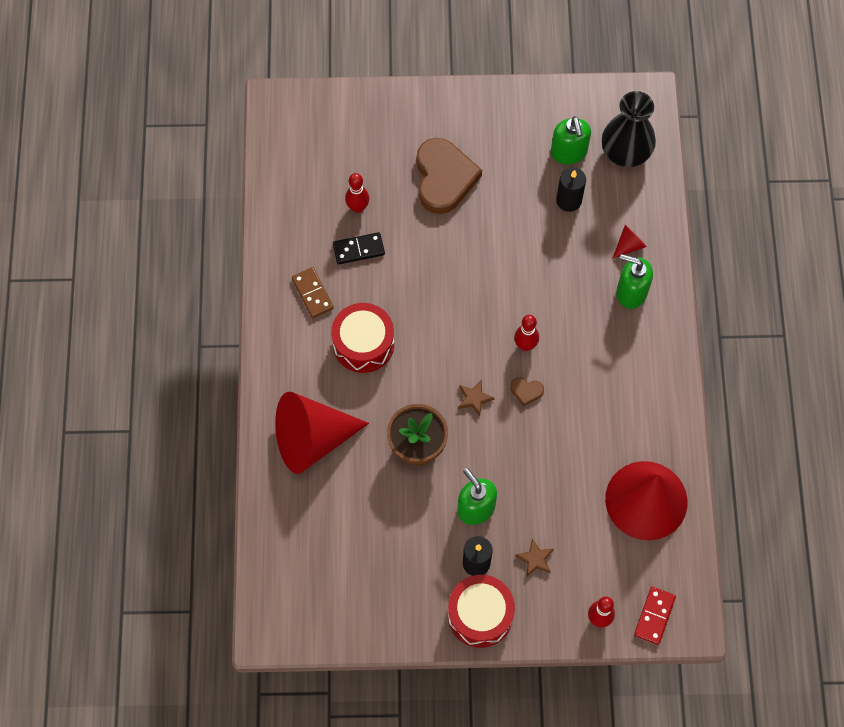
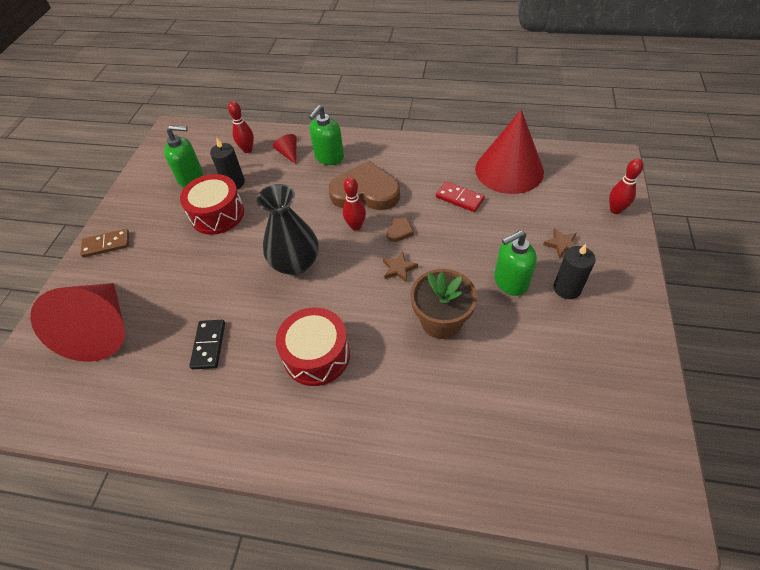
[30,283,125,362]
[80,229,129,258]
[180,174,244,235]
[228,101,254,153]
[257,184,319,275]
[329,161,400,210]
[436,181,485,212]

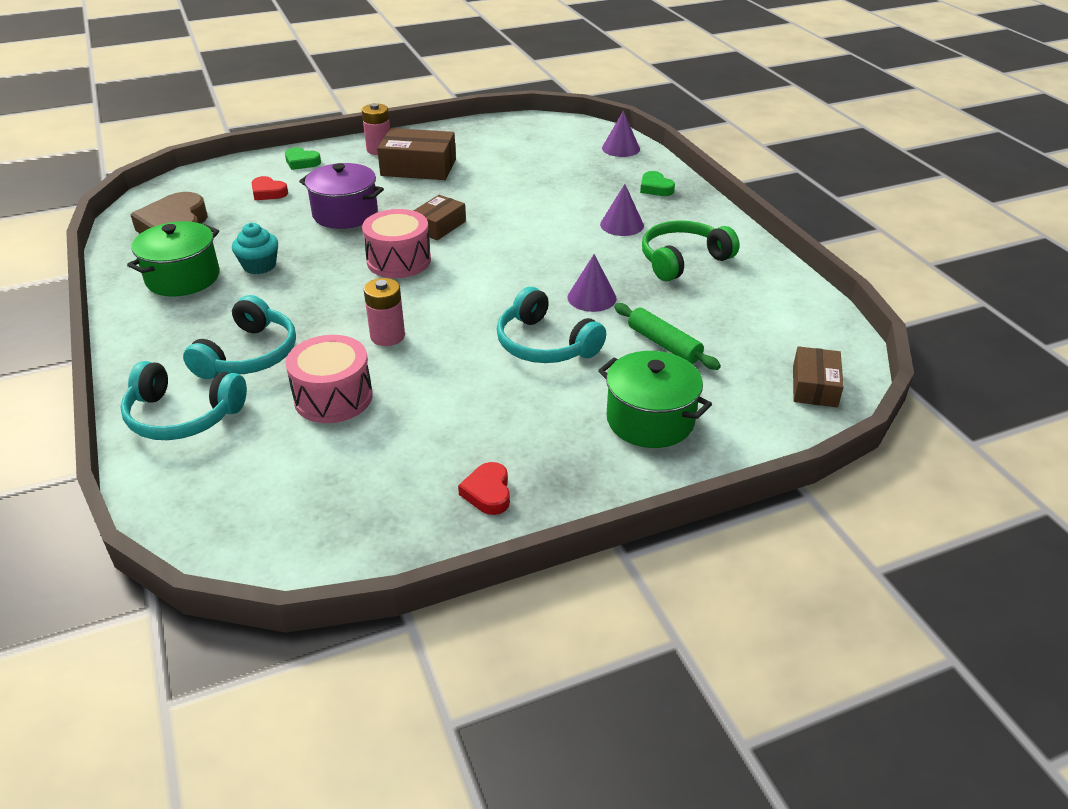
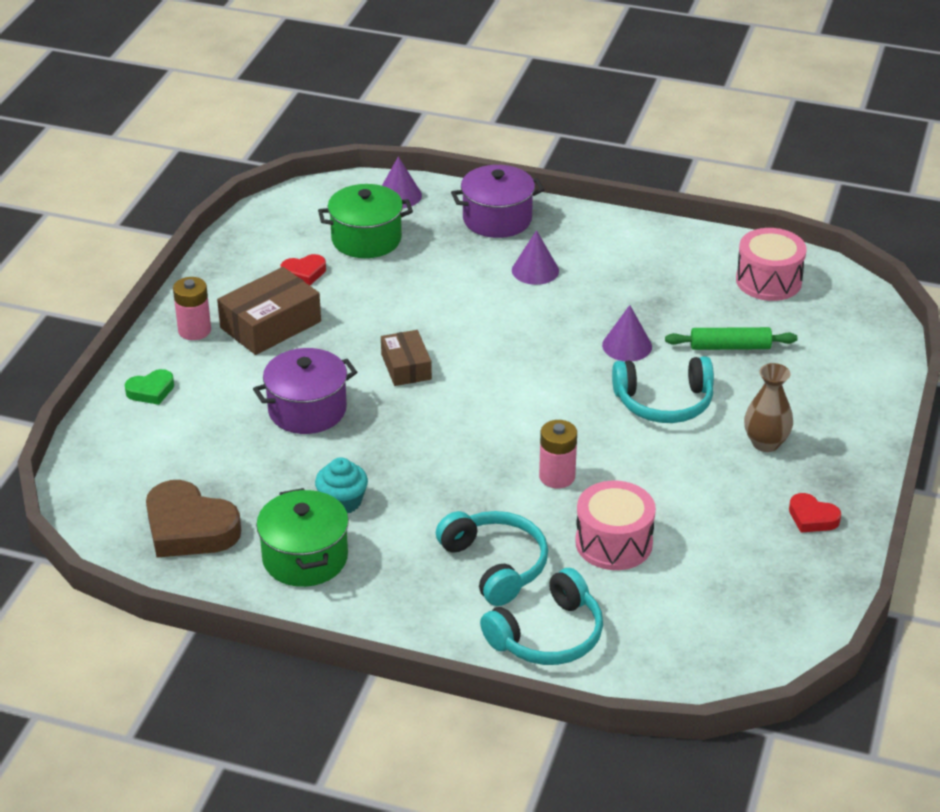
[281,254,326,285]
[318,184,413,258]
[451,165,544,238]
[736,228,807,301]
[744,363,793,452]
[642,220,740,281] (first image)
[793,346,844,407] (first image)

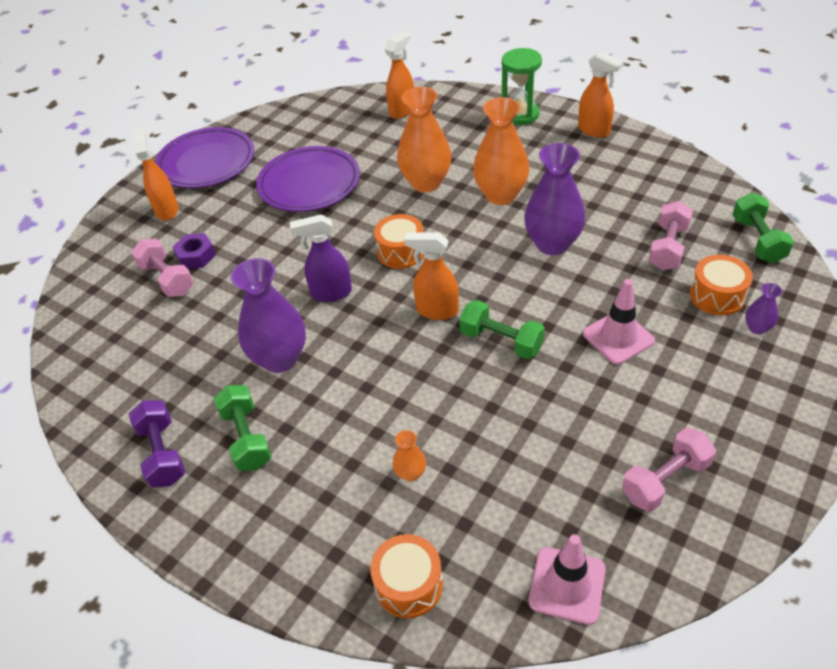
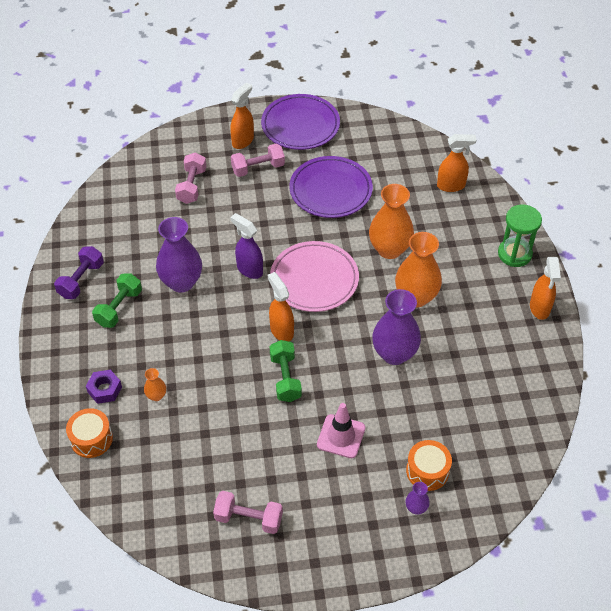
[86,370,122,404]
[231,143,285,177]
[270,241,359,312]
[529,534,606,625] (first image)
[732,193,794,263] (first image)

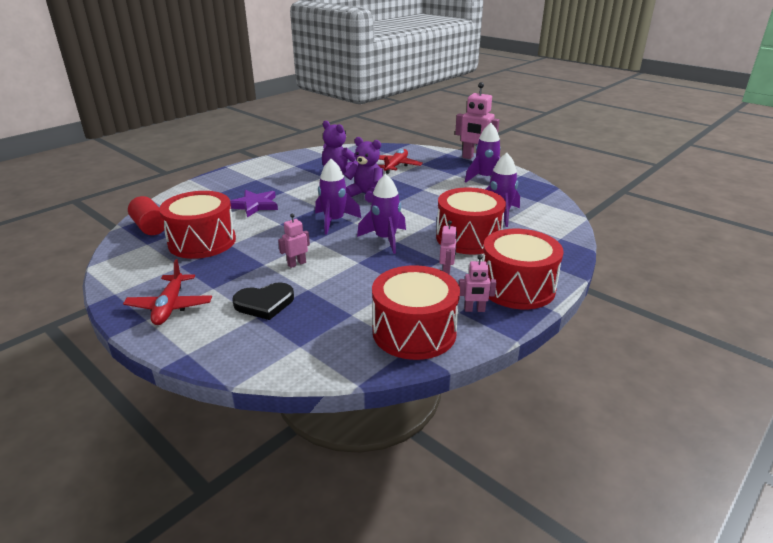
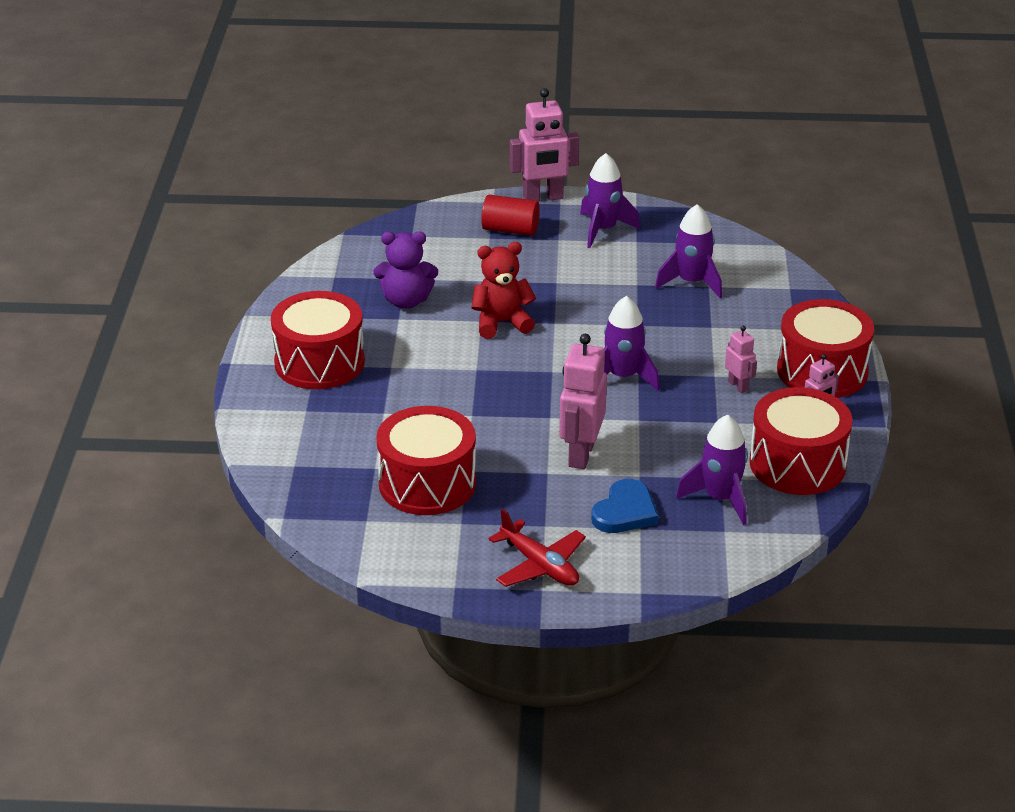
[271,291,365,389]
[471,242,536,339]
[481,195,540,236]
[559,334,607,469]
[591,479,658,533]
[676,415,748,525]
[230,190,278,217] (first image)
[378,149,423,174] (first image)

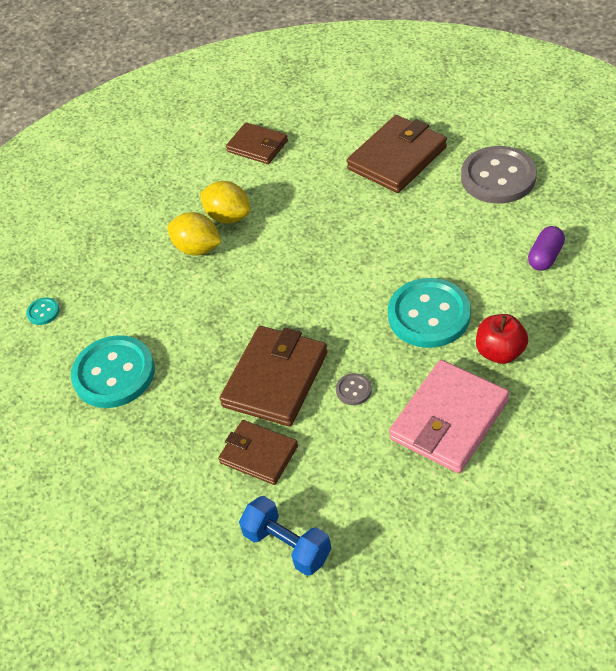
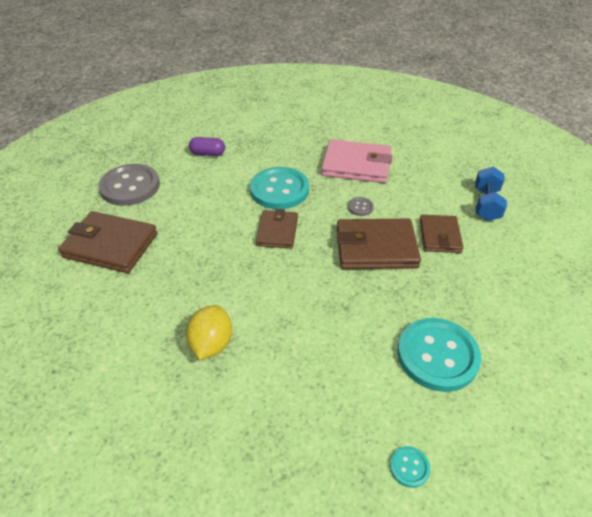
[256,209,298,249]
[167,212,221,256] (first image)
[476,314,528,364] (first image)

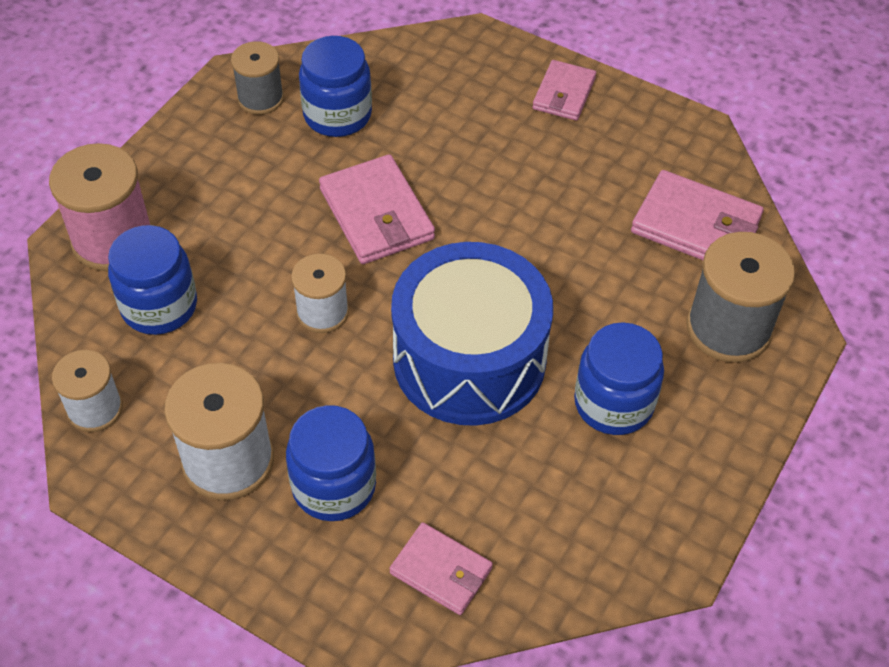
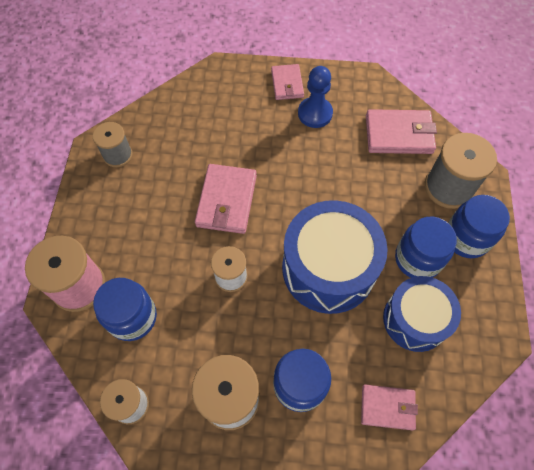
[195,164,257,234]
[298,66,333,128]
[383,276,461,352]
[448,195,510,258]

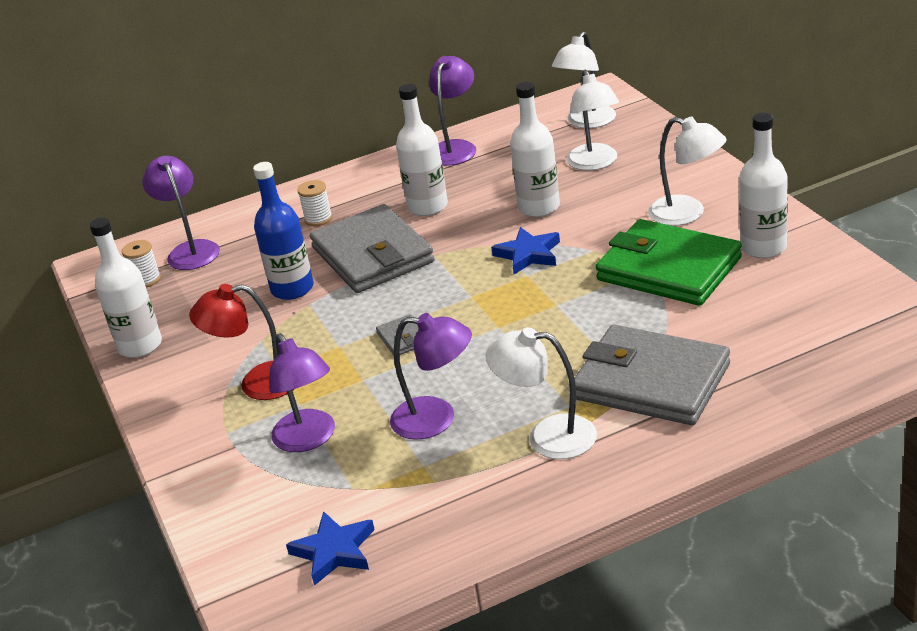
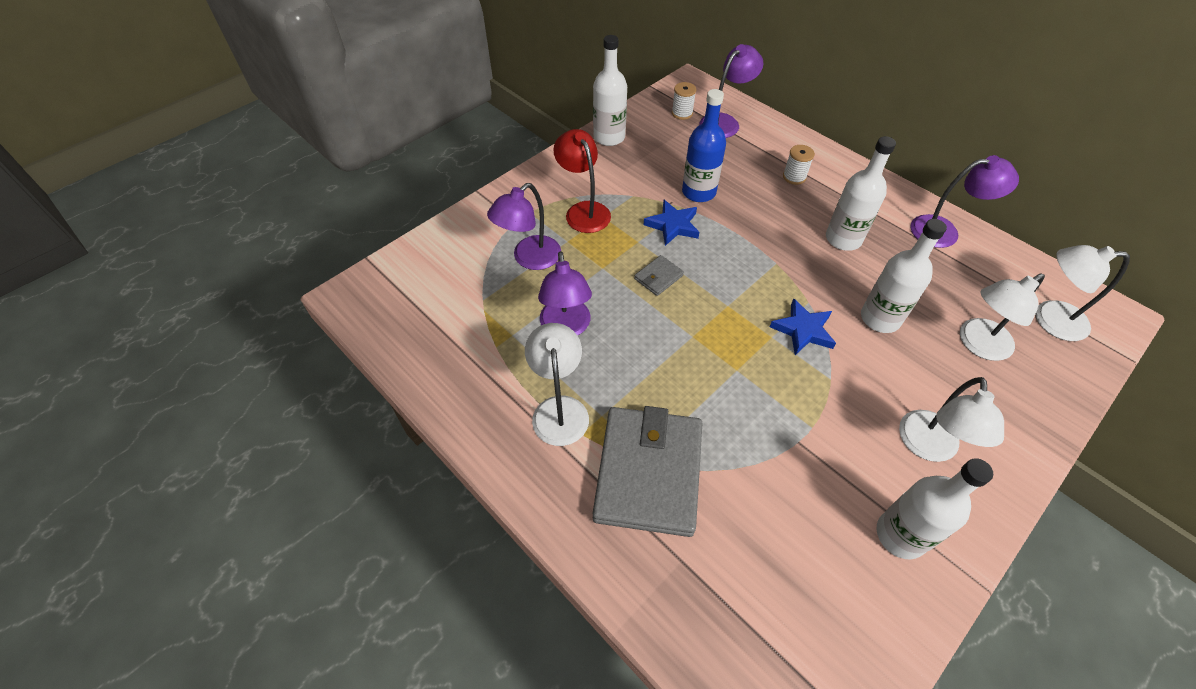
[644,200,699,246]
[310,204,435,293] (first image)
[596,219,742,306] (first image)

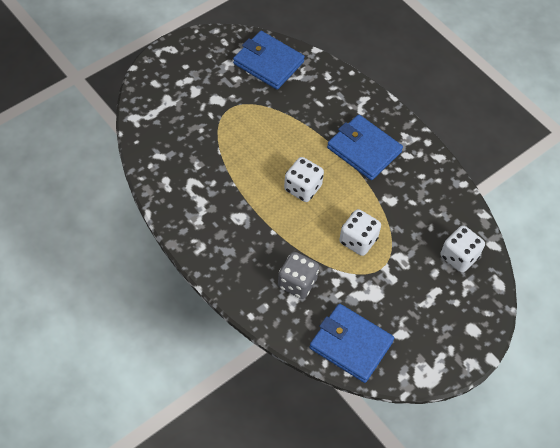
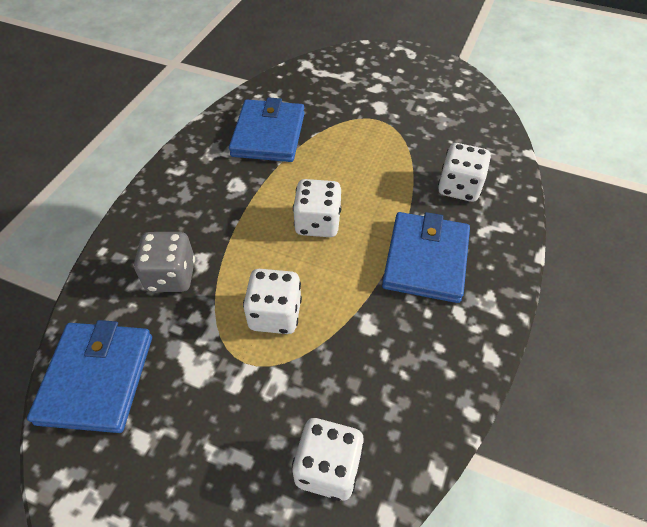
[229,97,305,162]
[438,143,491,202]

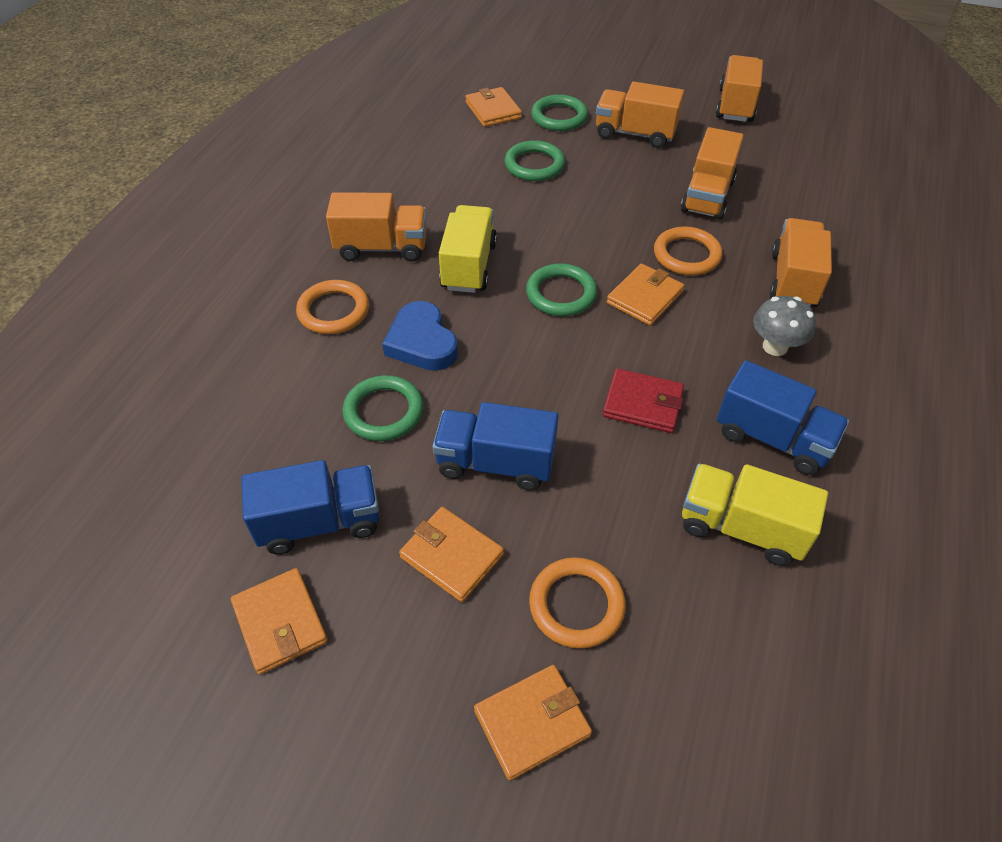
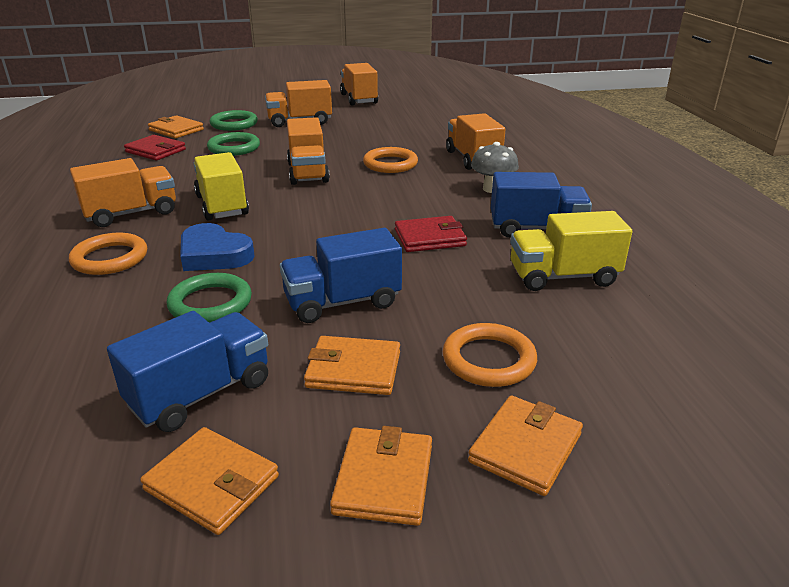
[124,135,186,161]
[287,117,330,185]
[330,426,432,526]
[526,263,597,316] (first image)

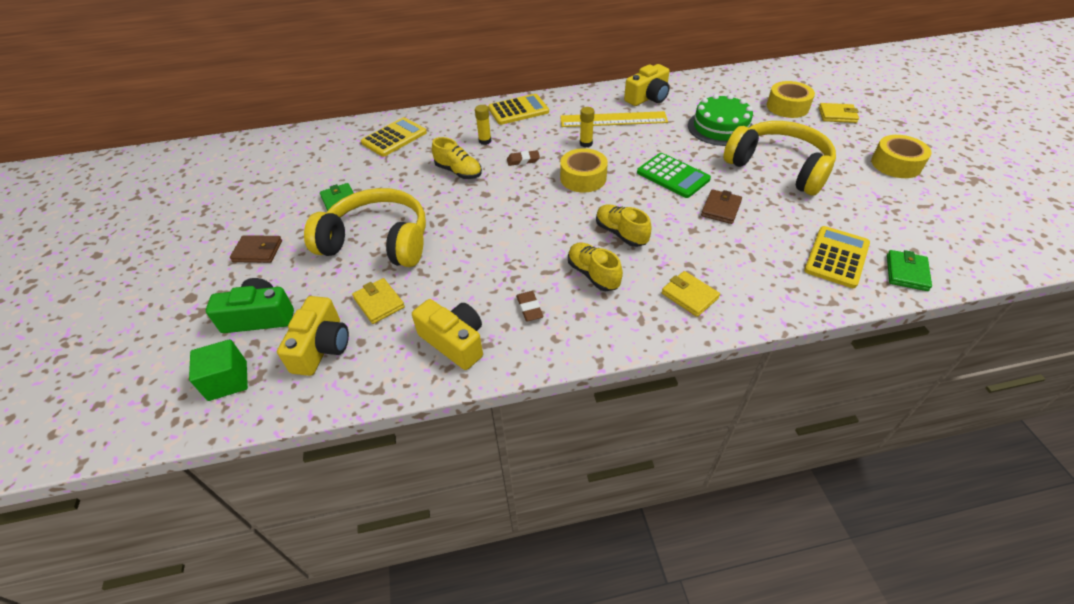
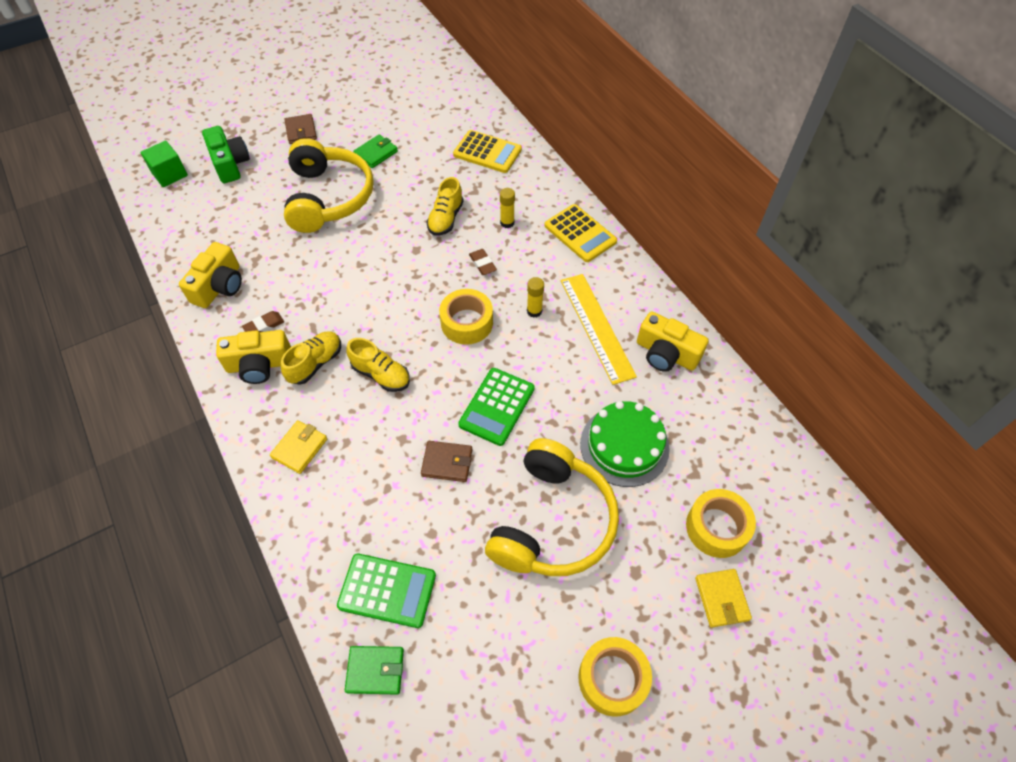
[216,330,291,384]
[337,554,436,628]
[347,338,410,392]
[352,278,405,324] (first image)

